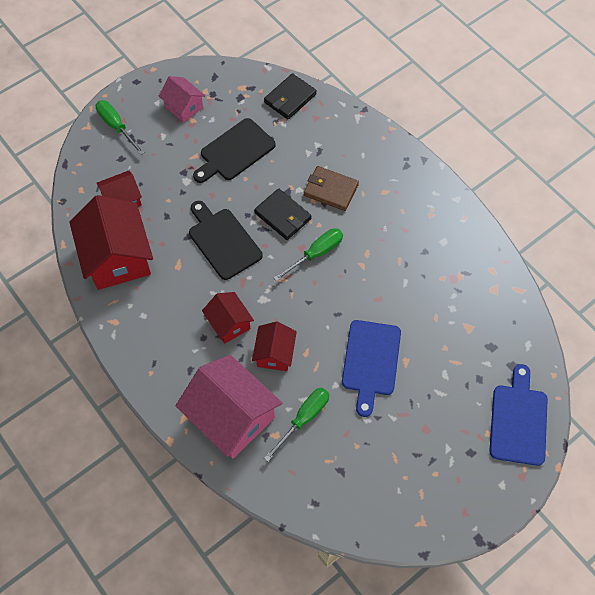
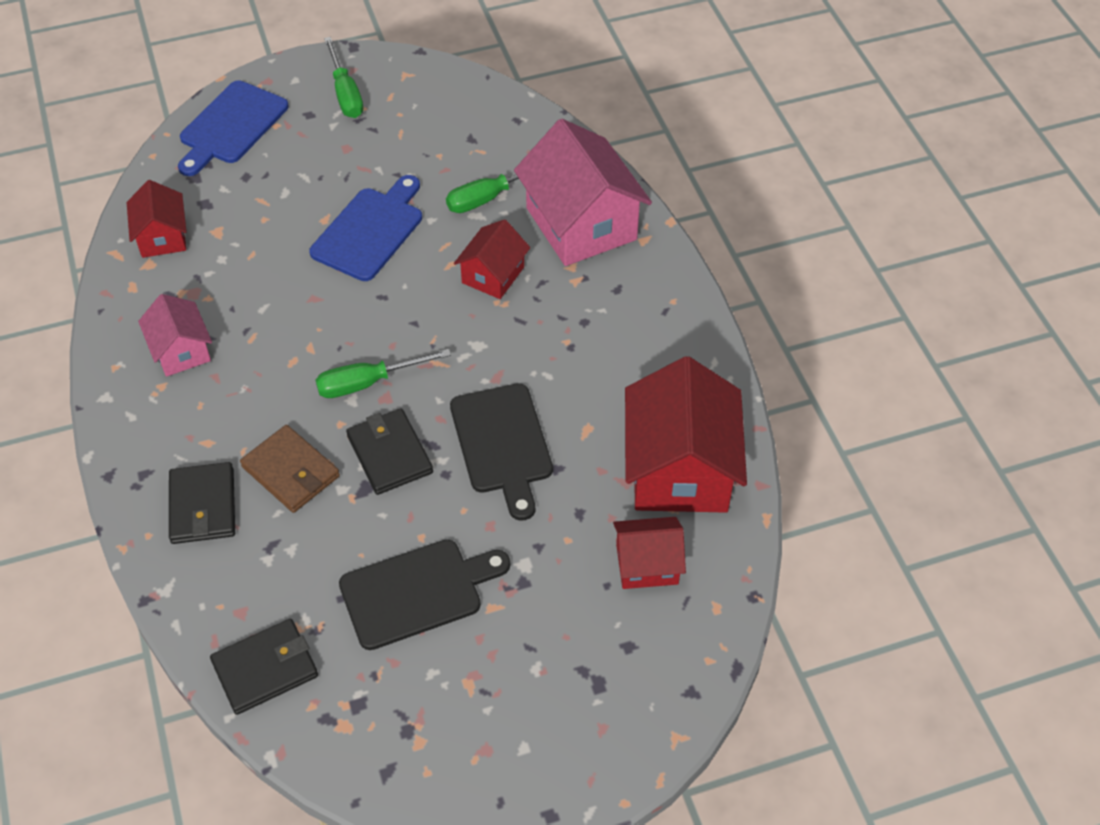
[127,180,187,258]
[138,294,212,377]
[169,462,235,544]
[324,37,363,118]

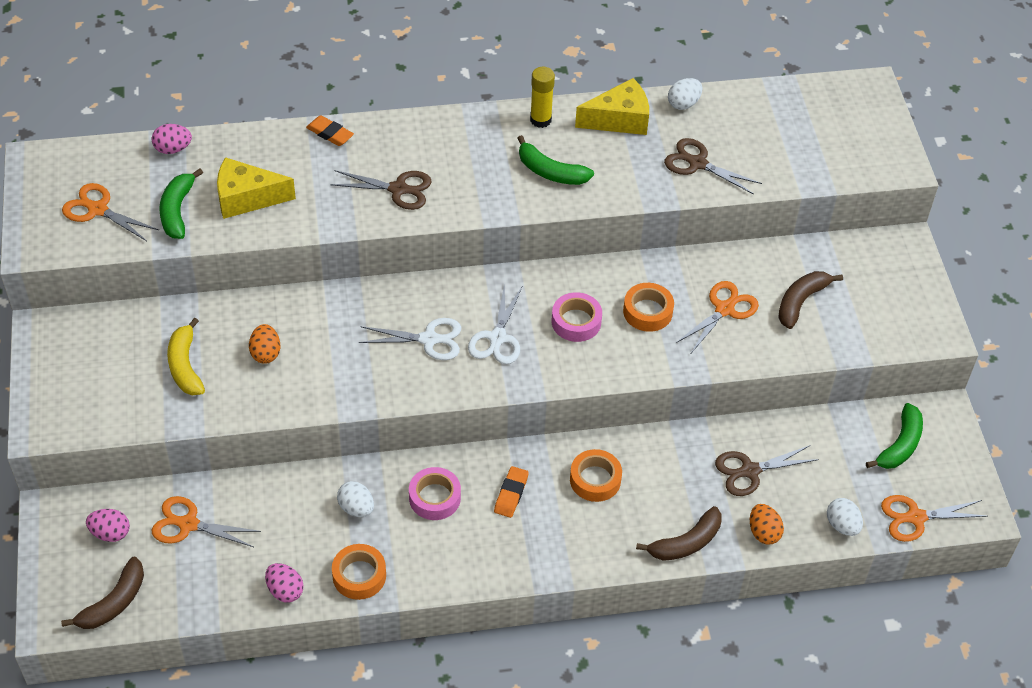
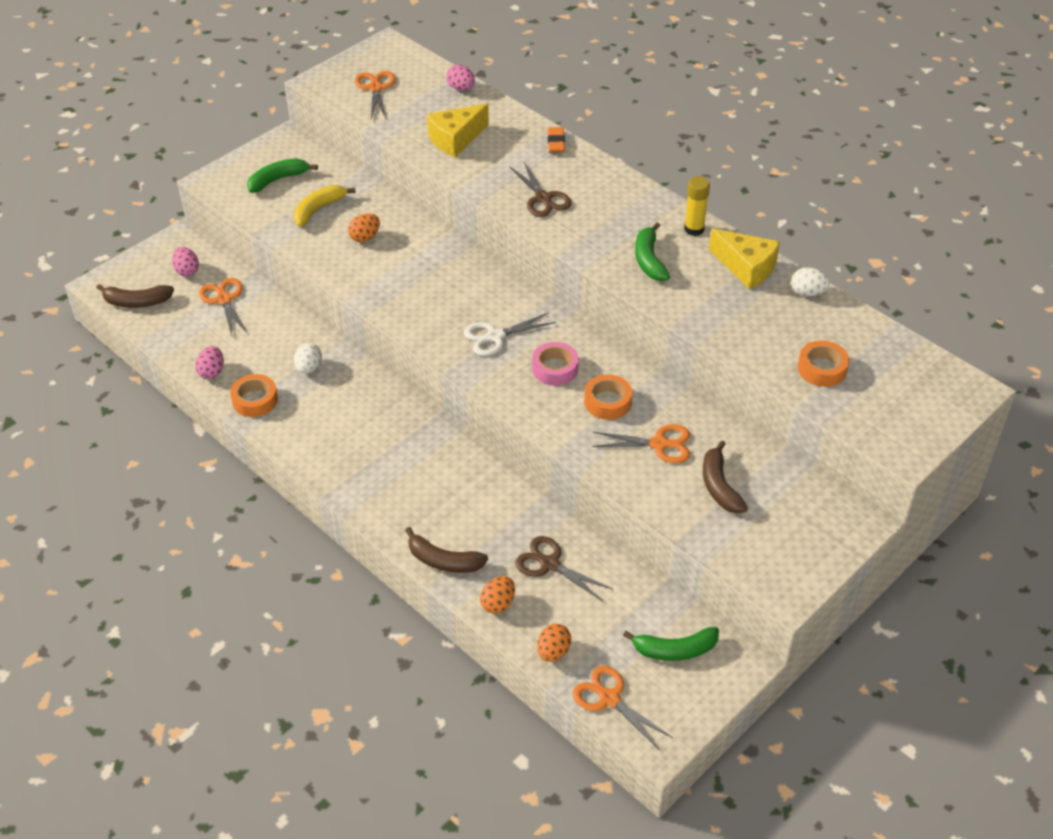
[247,158,318,193]
[427,104,489,157]
[537,624,571,662]
[703,440,748,513]
[798,341,850,387]
[359,318,461,360] (first image)
[409,467,461,520] (first image)
[494,466,529,518] (first image)
[664,138,762,194] (first image)

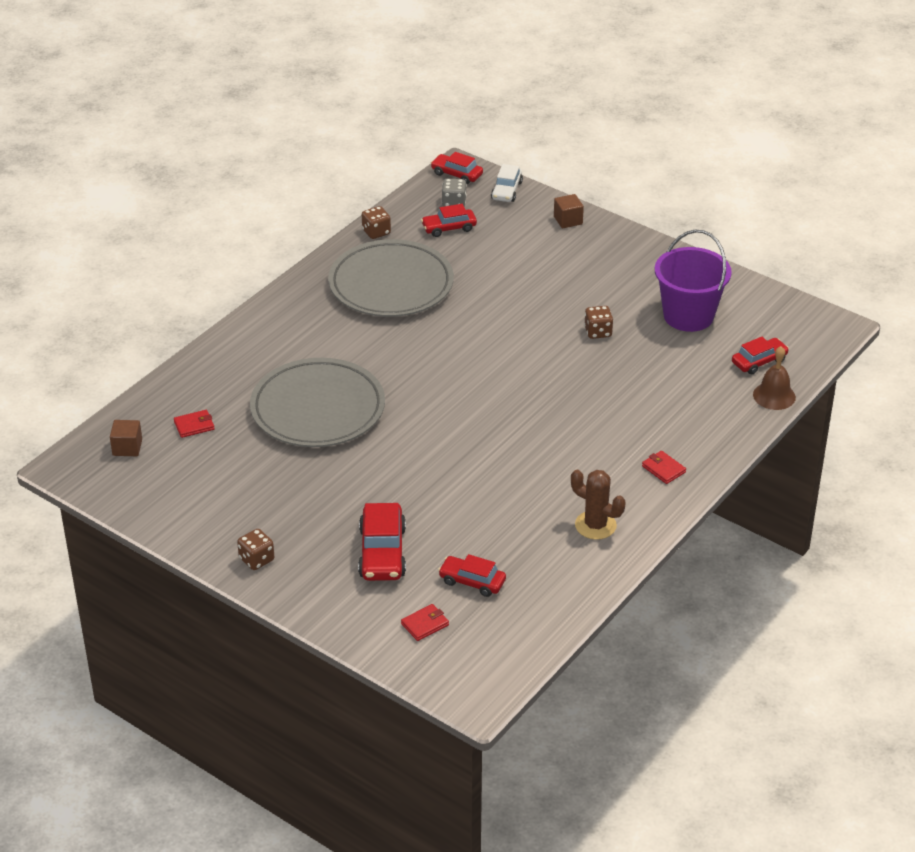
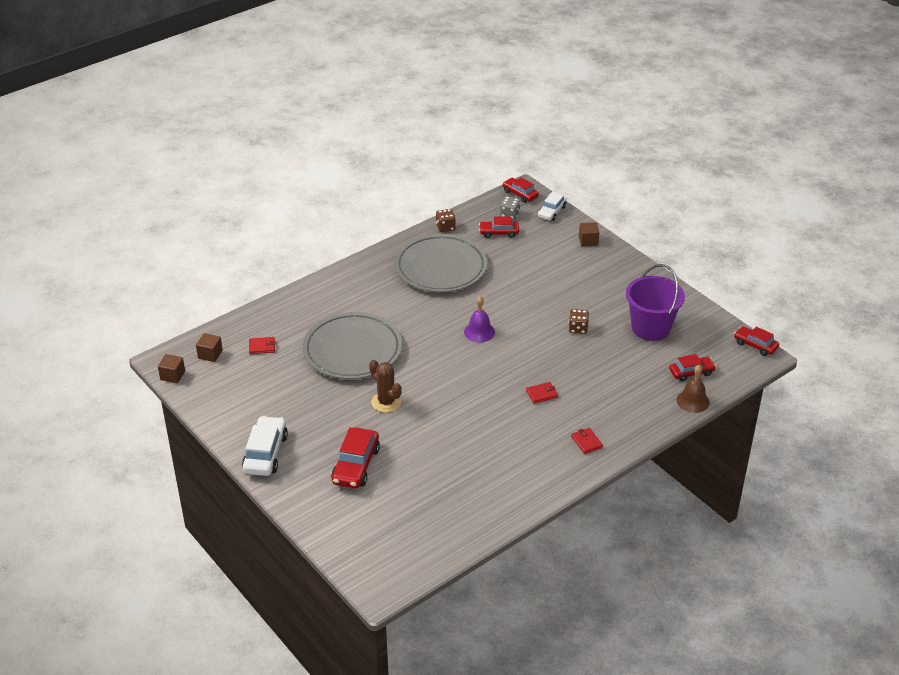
[158,354,185,383]
[242,416,288,476]
[369,360,402,413]
[464,296,495,342]
[526,382,558,404]
[734,326,779,356]

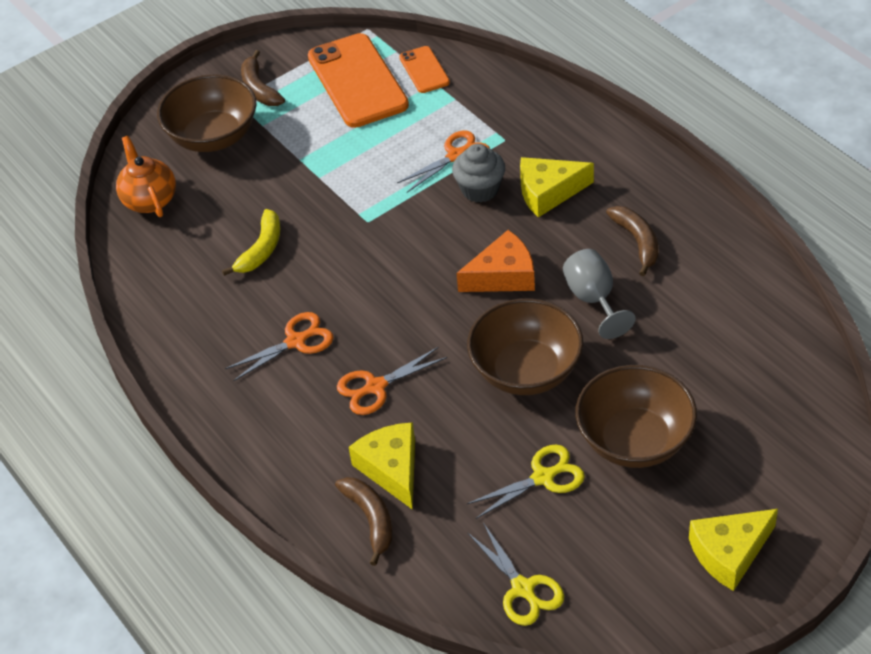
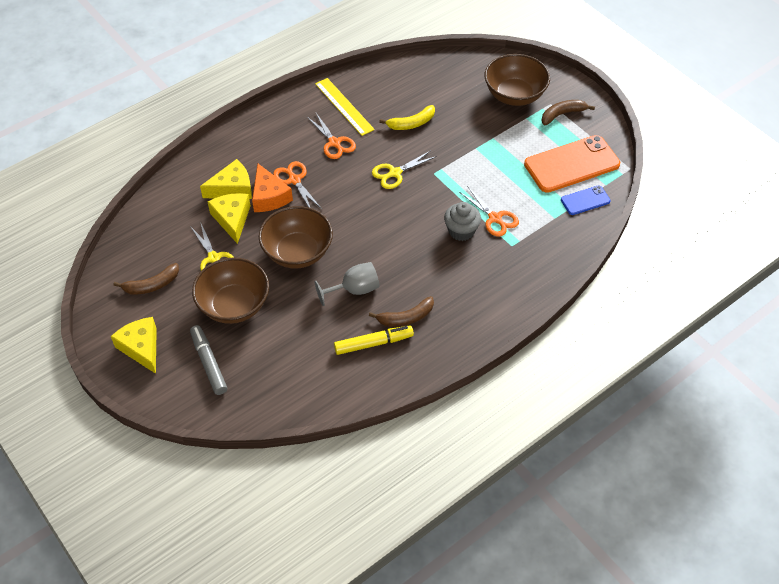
[113,263,179,294]
[190,325,227,395]
[208,193,251,244]
[252,164,293,212]
[315,78,375,136]
[334,326,414,355]
[372,151,437,189]
[379,105,435,130]
[561,185,611,215]
[116,136,176,217] (first image)

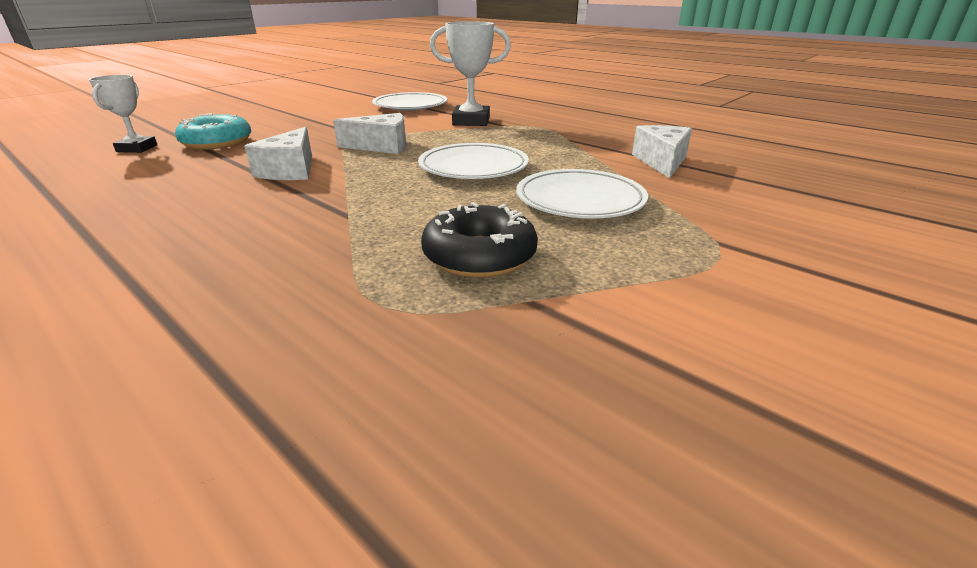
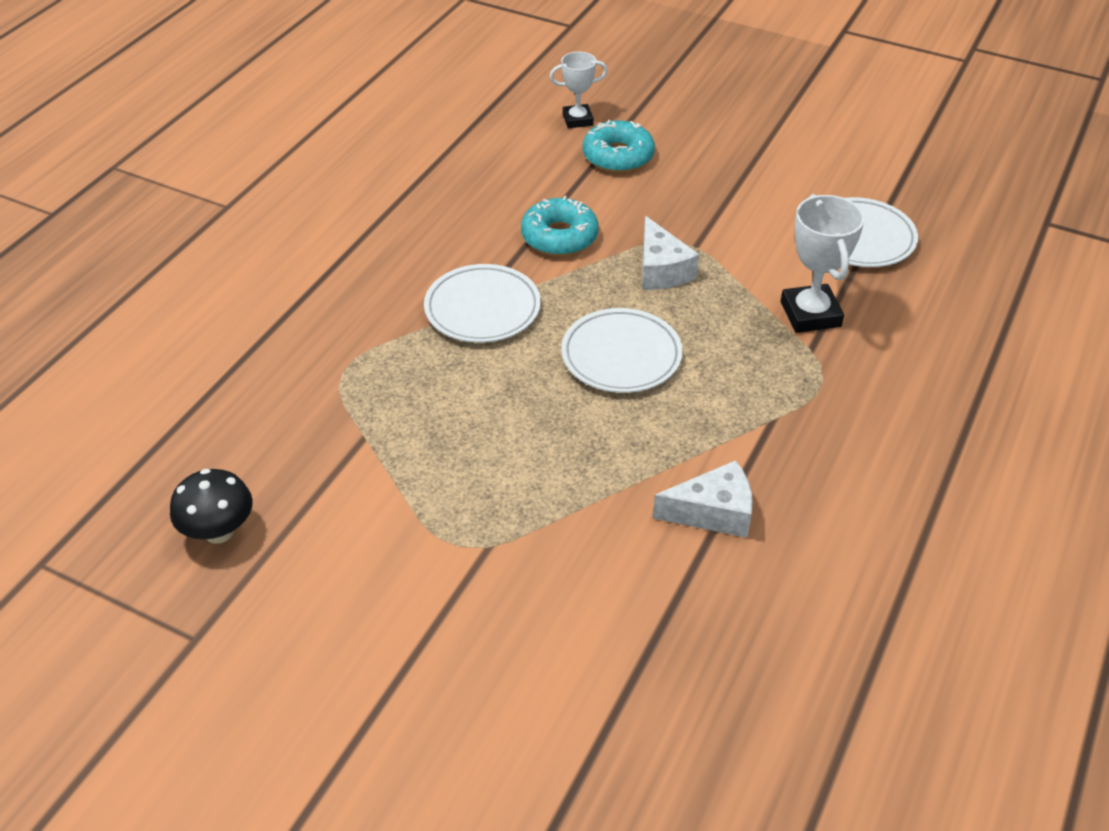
[170,469,253,544]
[424,264,541,343]
[521,196,599,256]
[421,202,538,278] (first image)

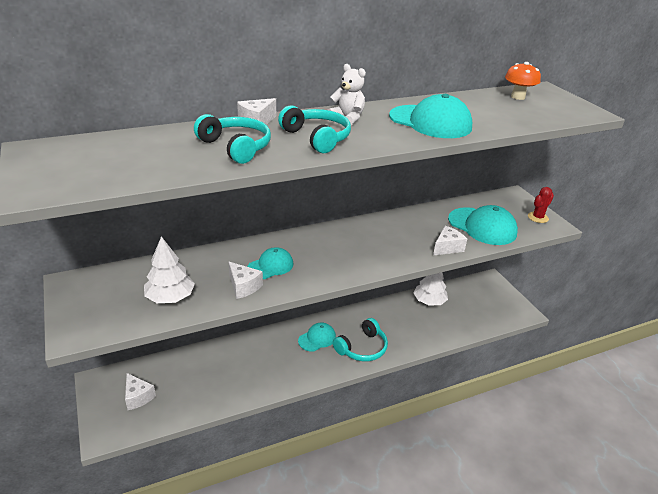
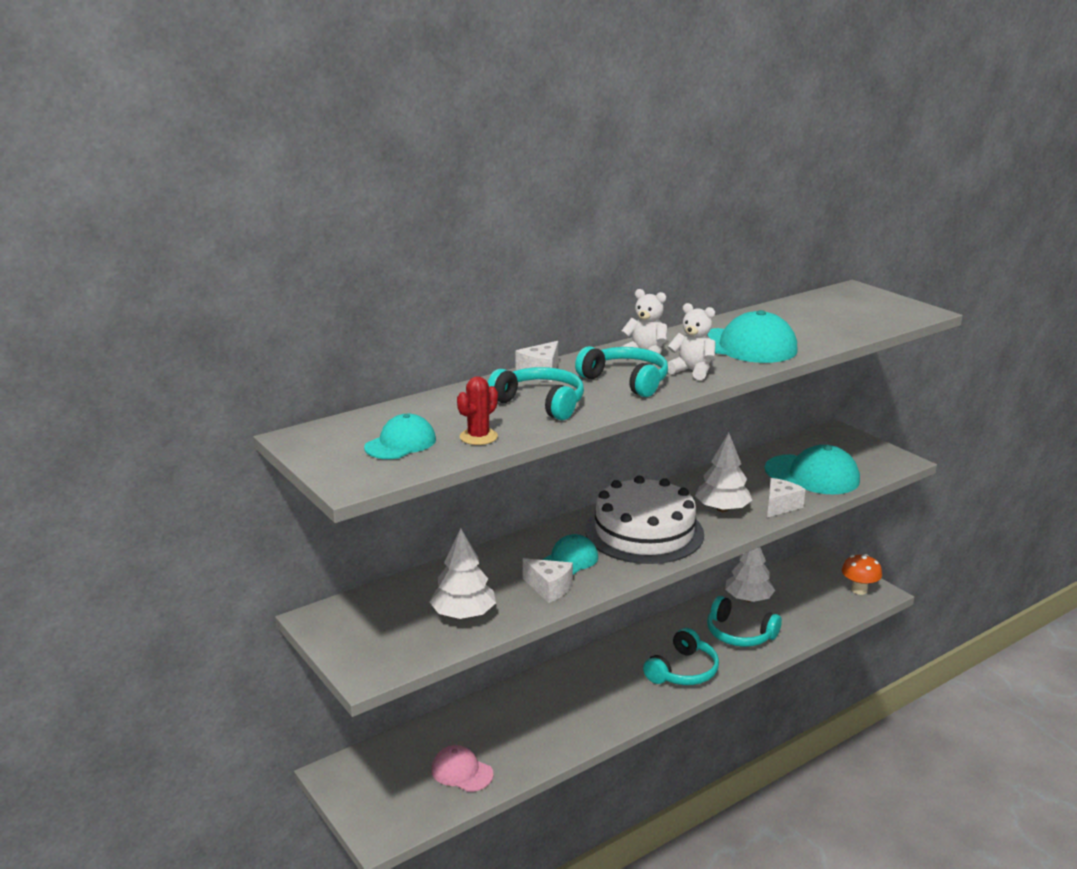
[364,414,436,459]
[431,745,494,792]
[457,376,498,445]
[585,476,704,564]
[667,303,716,380]
[695,433,752,512]
[707,596,782,647]
[842,554,882,595]
[125,373,156,410] (first image)

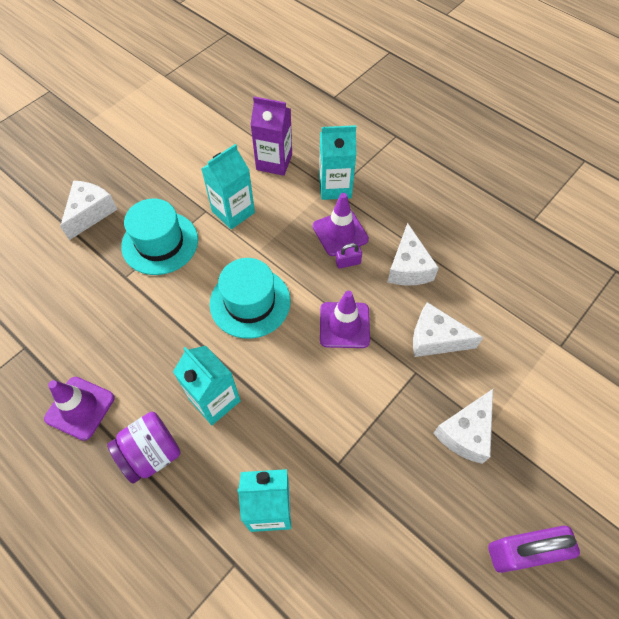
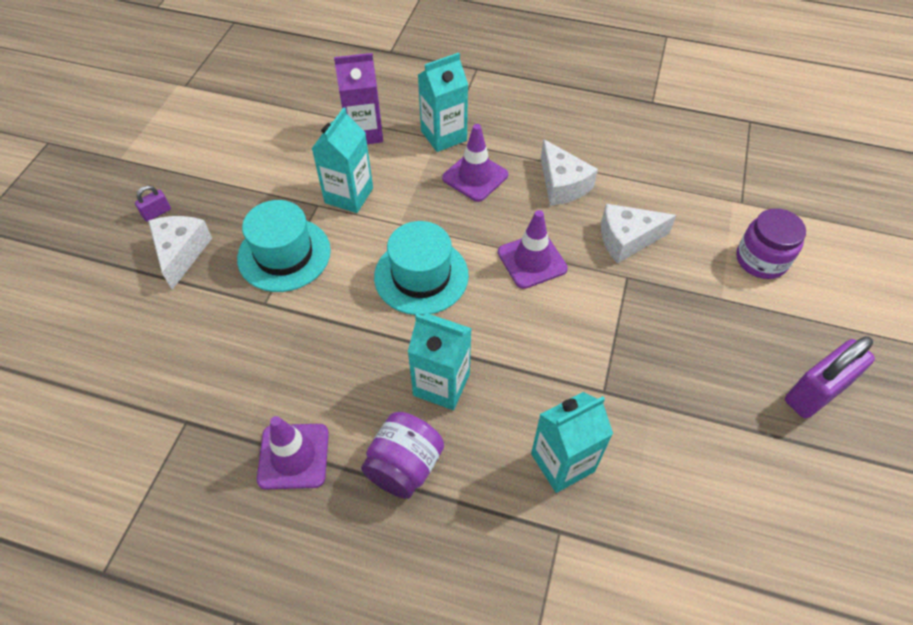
[135,186,171,222]
[736,208,806,279]
[433,389,493,464] (first image)

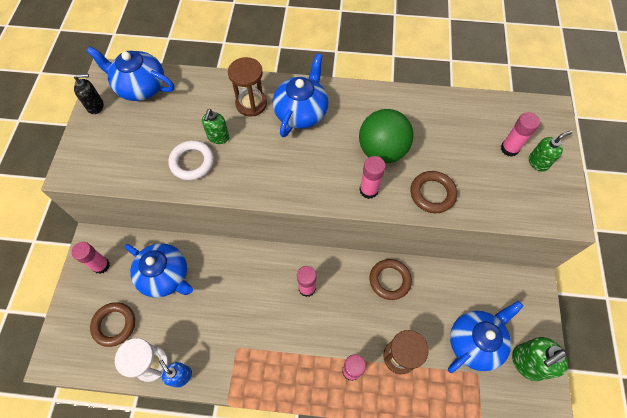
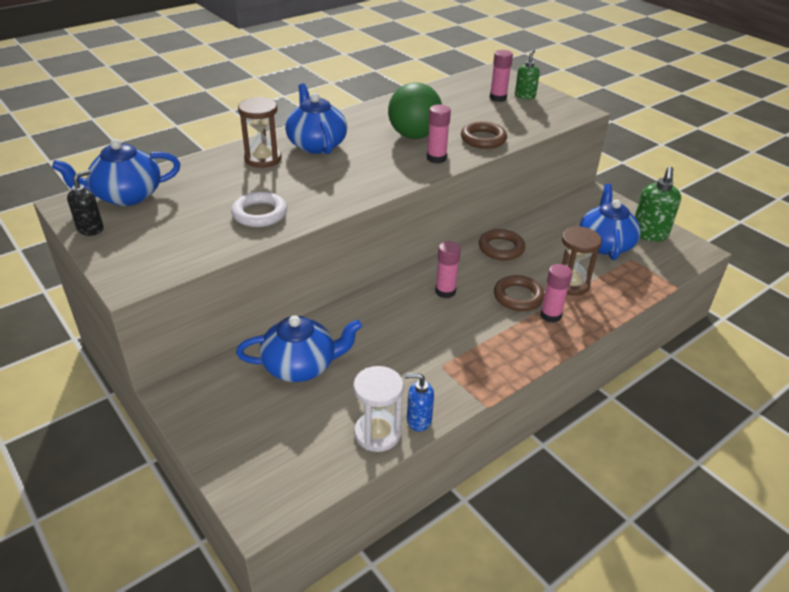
[494,275,545,311]
[71,242,110,274] (first image)
[202,109,229,144] (first image)

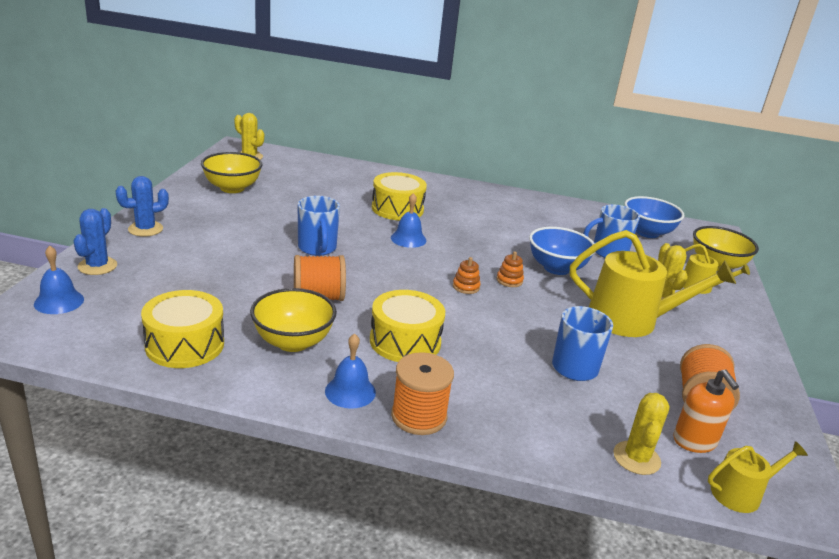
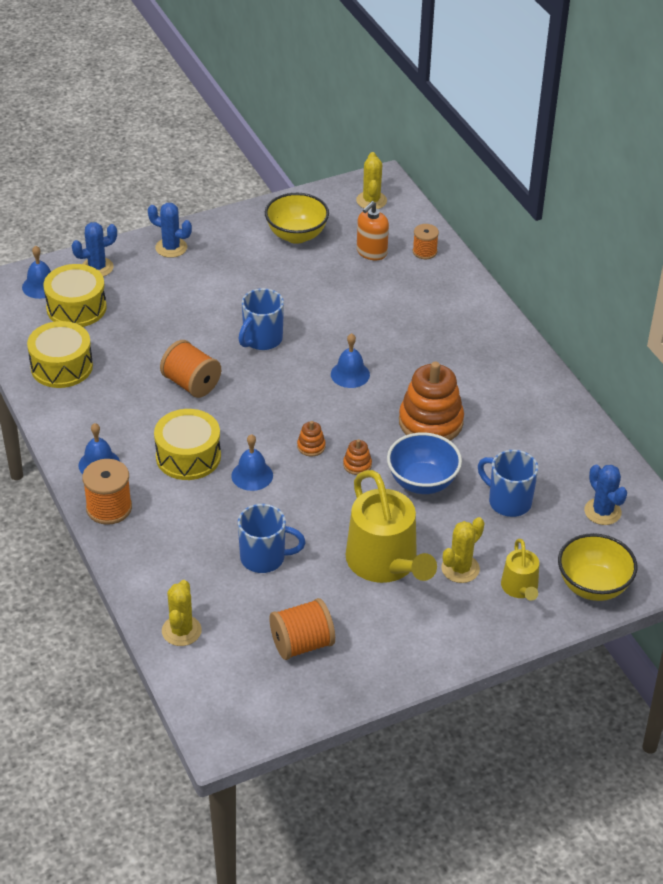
[43,264,107,327]
[162,580,202,646]
[231,434,273,491]
[357,201,389,260]
[399,362,464,441]
[413,224,439,259]
[584,465,627,525]
[250,288,337,352] (first image)
[708,441,808,513] (first image)

